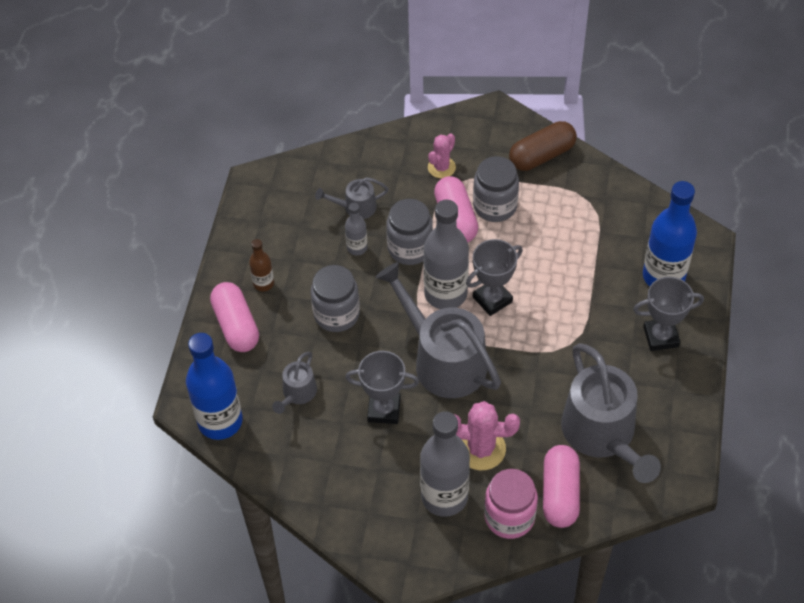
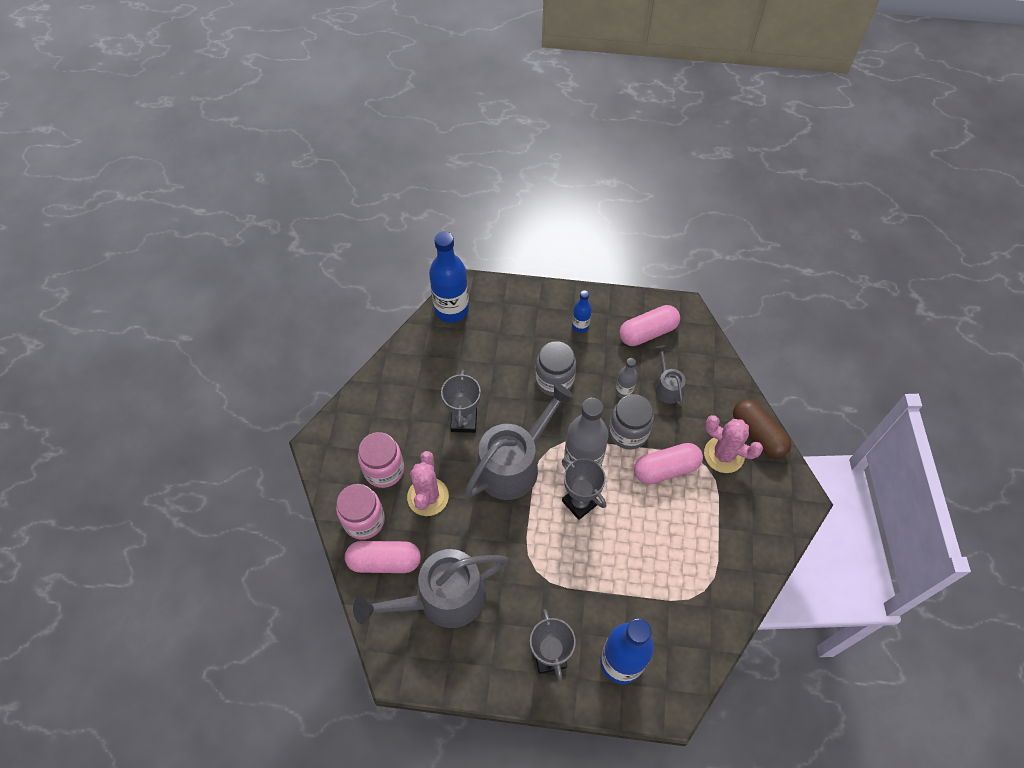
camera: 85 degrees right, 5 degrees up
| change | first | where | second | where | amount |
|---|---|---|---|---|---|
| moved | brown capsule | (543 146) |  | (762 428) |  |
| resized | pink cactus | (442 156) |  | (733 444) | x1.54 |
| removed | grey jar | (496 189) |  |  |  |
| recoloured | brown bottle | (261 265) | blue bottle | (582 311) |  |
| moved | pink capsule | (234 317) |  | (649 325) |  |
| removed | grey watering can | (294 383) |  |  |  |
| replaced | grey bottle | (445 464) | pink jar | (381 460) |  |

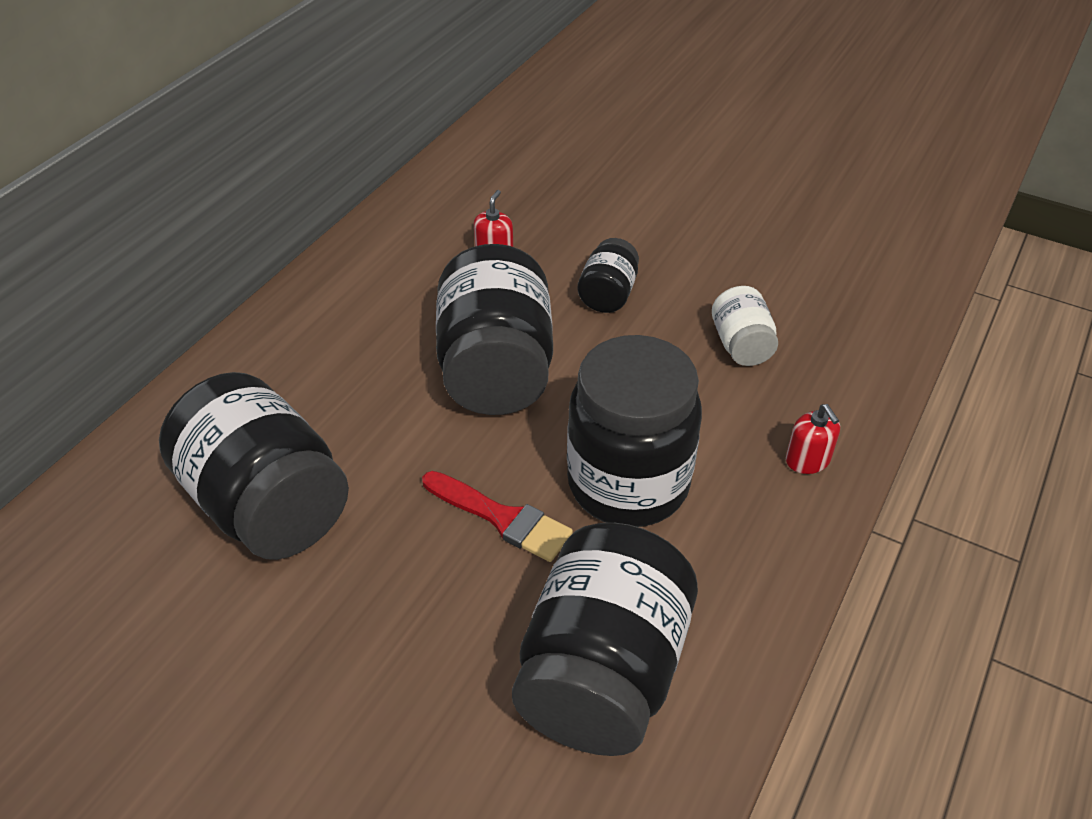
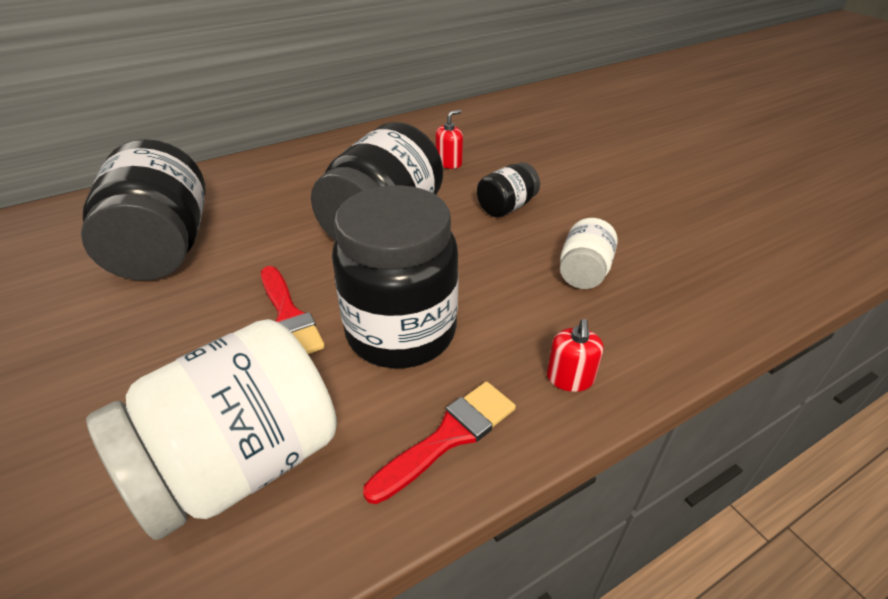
camera: 30 degrees right, 5 degrees down
| change | first | where | second | where | amount |
|---|---|---|---|---|---|
| recoloured | black jar | (605 639) | white jar | (211 429) |  |
| added |  |  | red brush | (439 442) |  |

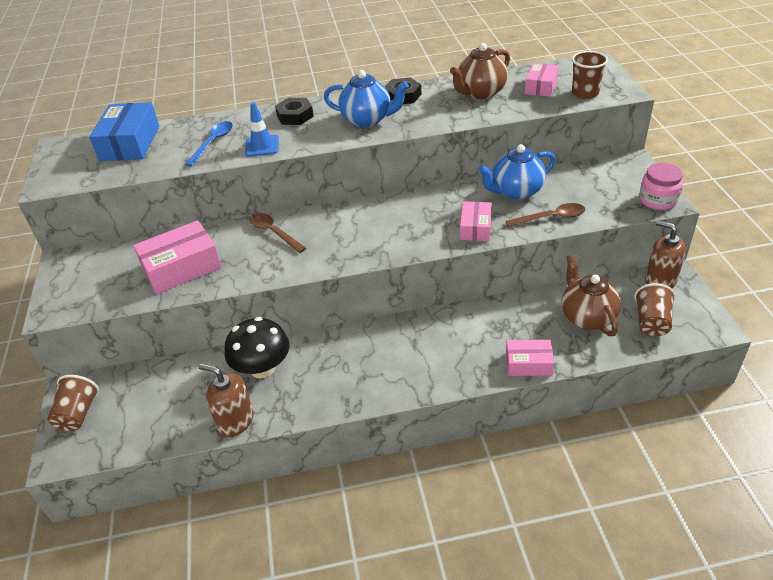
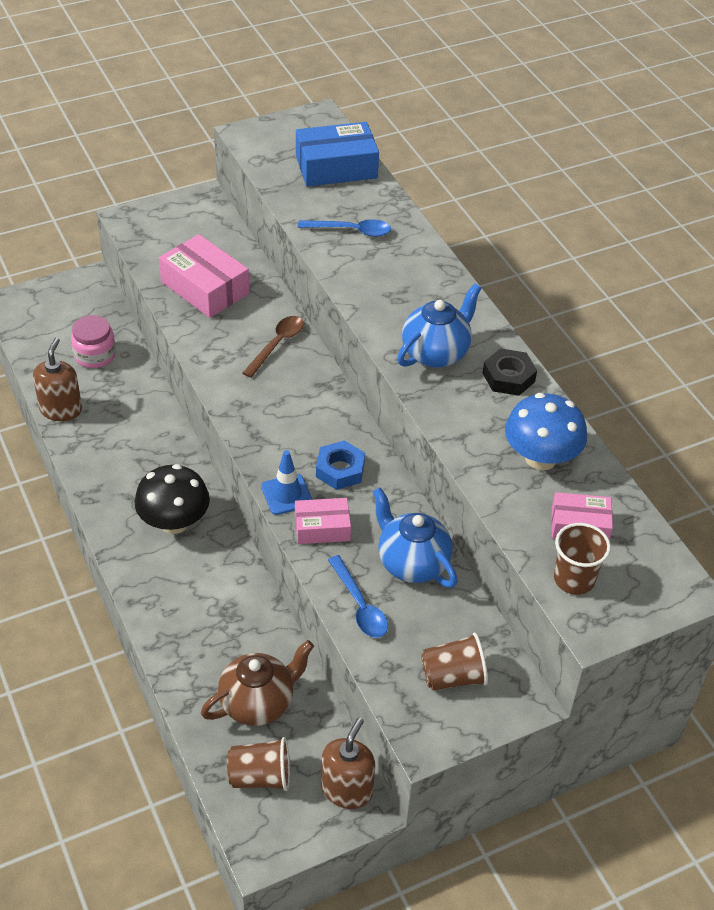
camera: 70 degrees right, 5 degrees up
| change | first | where | second | where | amount |
|---|---|---|---|---|---|
| replaced | brown teapot | (480 71) | blue mushroom | (546 431) |  |
| turned | blue teapot | (366 98) |  | (439 326) | 135 degrees counterclockwise |
| removed | black nut | (294 111) |  |  |  |
| moved | blue traffic cone | (262 129) |  | (287 482) |  |
| moved | pink jar | (661 186) |  | (93 341) |  |
| recoloured | brown spoon | (545 215) | blue spoon | (358 596) |  |
| moved | black mushroom | (257 347) |  | (172 499) |  |
| removed | pink box | (530 358) |  |  |  |
| moved | brown cup | (73 403) |  | (454 661) |  |
| added |  |  | blue nut | (340 465) |  |

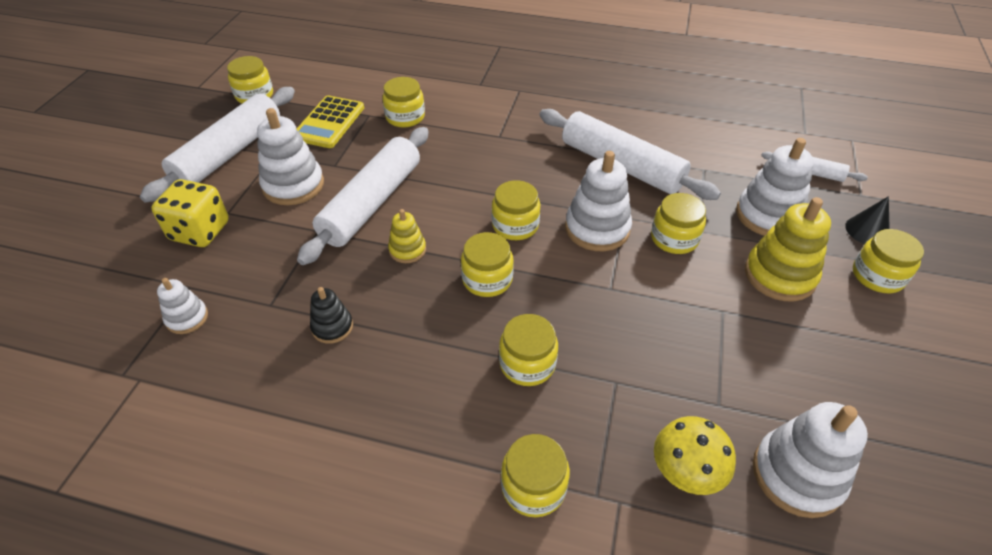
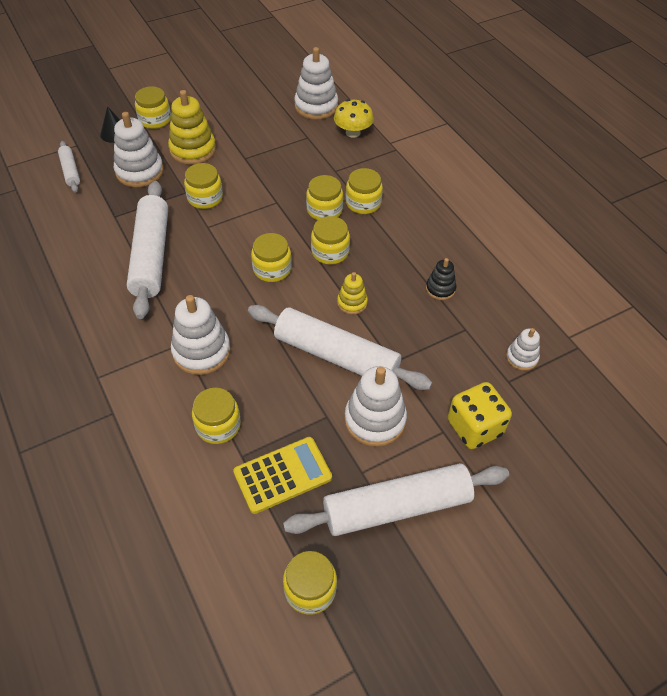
camera: 135 degrees left, 5 degrees up
| change | first | where | second | where | amount |
|---|---|---|---|---|---|
| turned | white rolling pin | (363 196) |  | (340 347) | 45 degrees clockwise |
| moved | white stacking toy | (598 201) |  | (201 335) |  |
| moved | yellow jar | (535 475) |  | (324 197) |  |

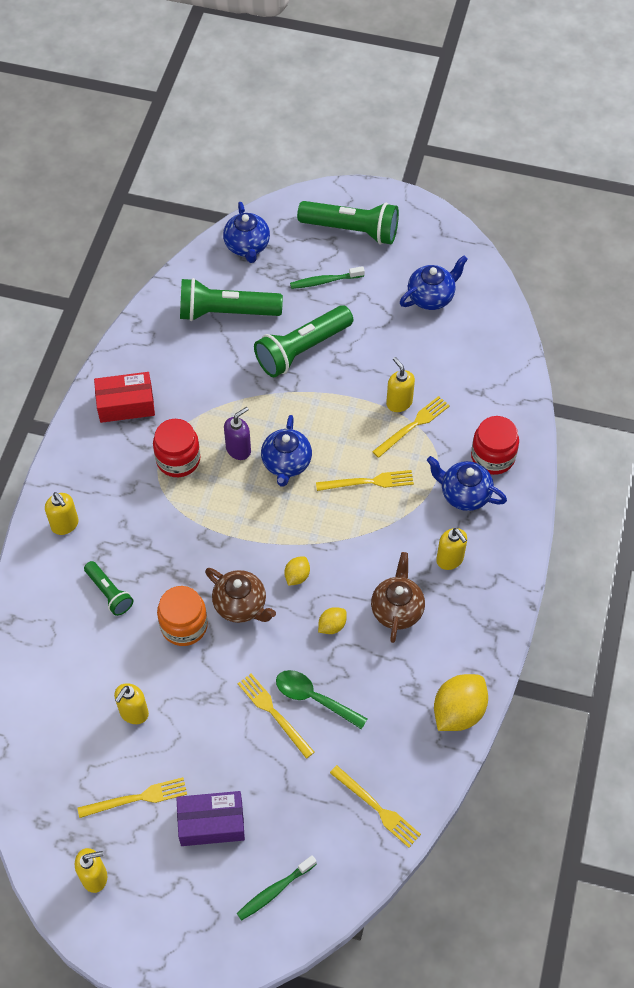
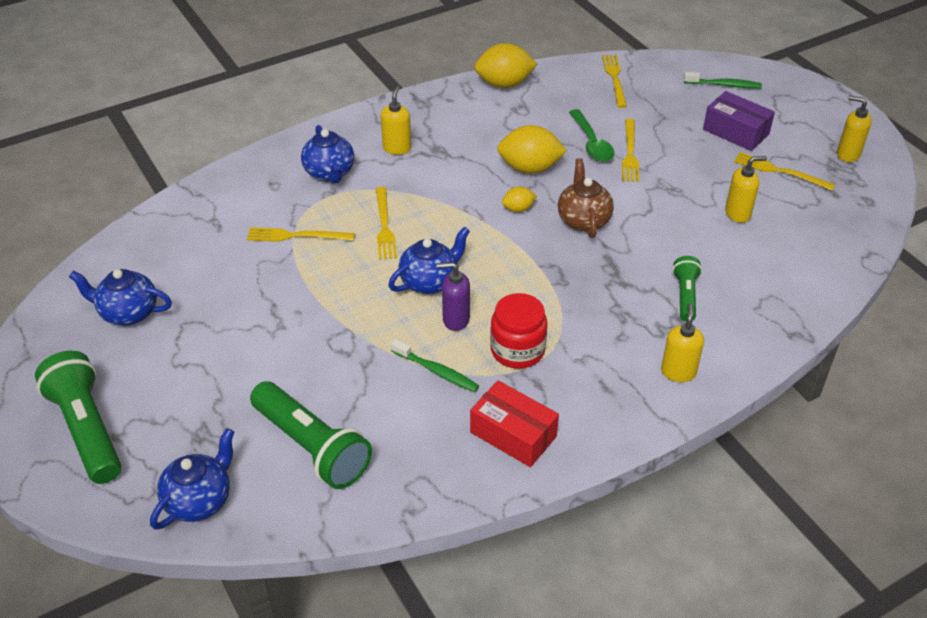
camera: 135 degrees left, 15 degrees down
| change | first | where | second | where | amount |
|---|---|---|---|---|---|
| moved | green toothbrush | (327 277) |  | (435 365) |  |
| removed | green flashlight | (303 341) |  |  |  |
| removed | yellow soap dispenser | (400 384) |  |  |  |
| removed | red jar | (495 445) |  |  |  |
| turned | yellow fork | (365 480) |  | (386 223) | 135 degrees counterclockwise |
| removed | brown teapot | (398 597) |  |  |  |
| removed | orange jar | (182 616) |  |  |  |
| resized | yellow lemon | (332 620) |  | (532 149) | x1.95 |

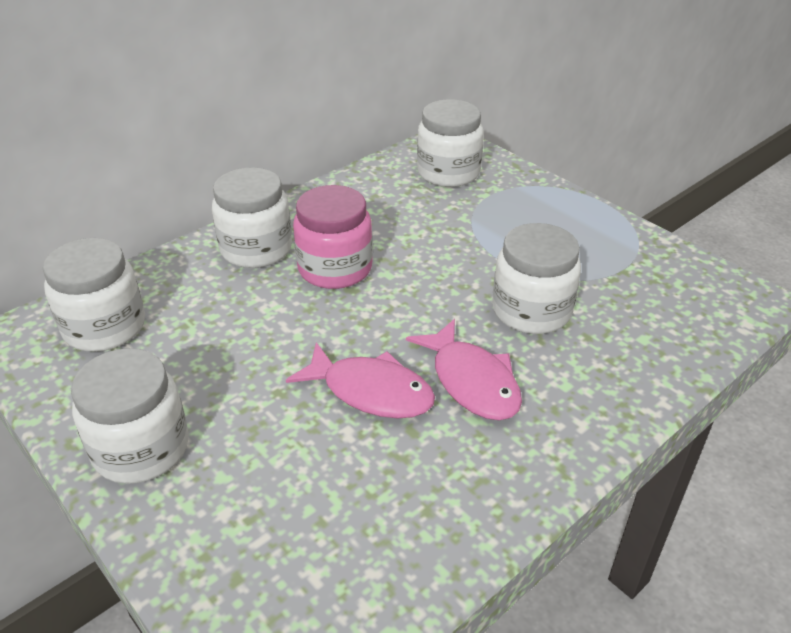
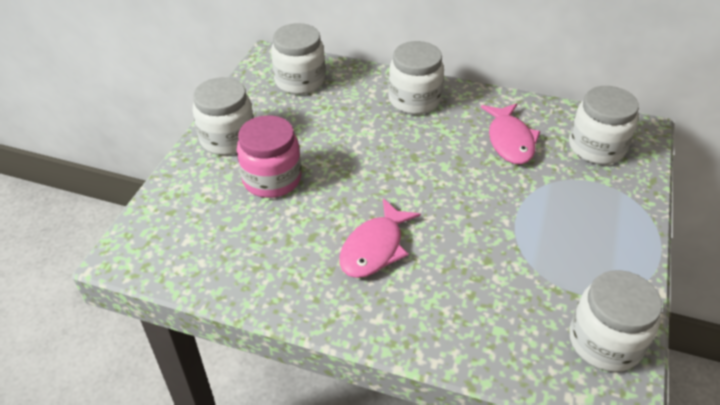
camera: 60 degrees right, 5 degrees up
| change | first | where | second | where | amount |
|---|---|---|---|---|---|
| moved | pink jar | (333 237) |  | (269 156) |  |
| moved | white jar | (536 278) |  | (615 321) |  |
| moved | pink fish | (360 380) |  | (510 133) |  |

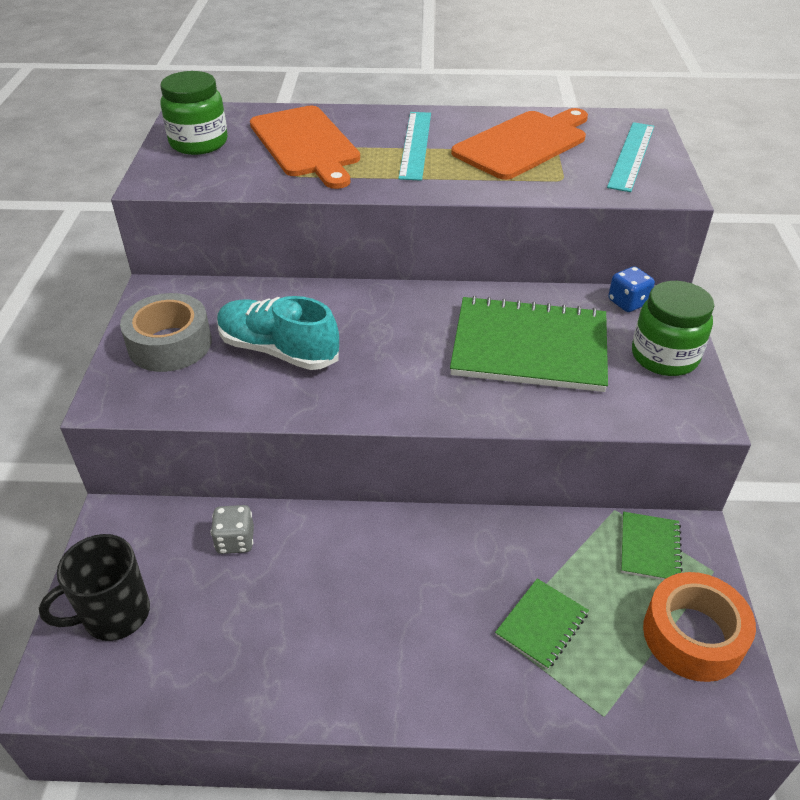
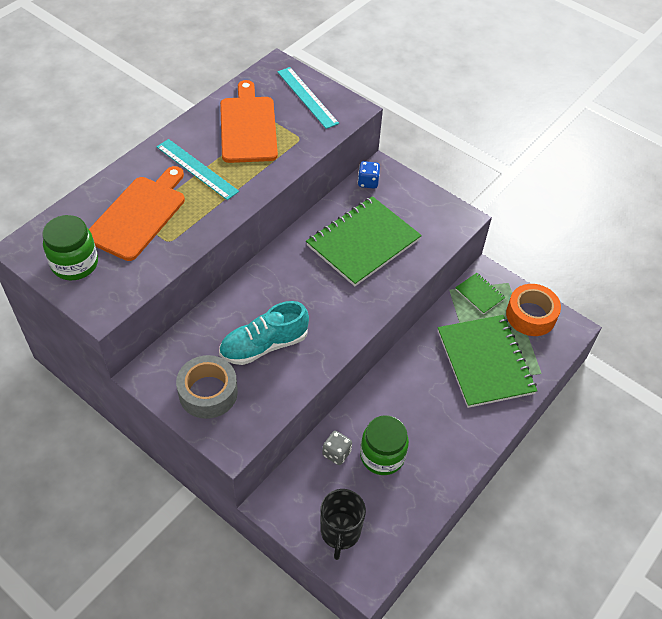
camera: 55 degrees left, 10 degrees up
| change | first | where | second | where | amount |
|---|---|---|---|---|---|
| turned | orange cutting board | (305 147) |  | (137 213) | 75 degrees counterclockwise |
| moved | green jar | (673 328) |  | (384 445) |  |
| resized | green notebook | (542 624) |  | (487 361) | x2.18 |

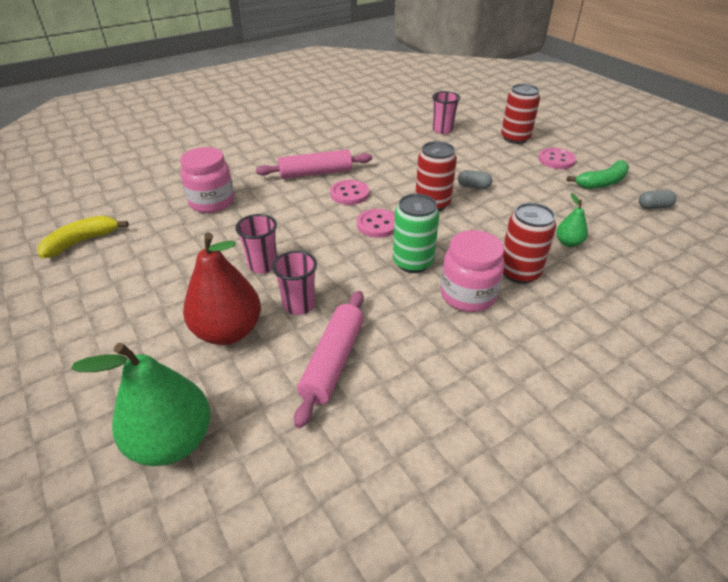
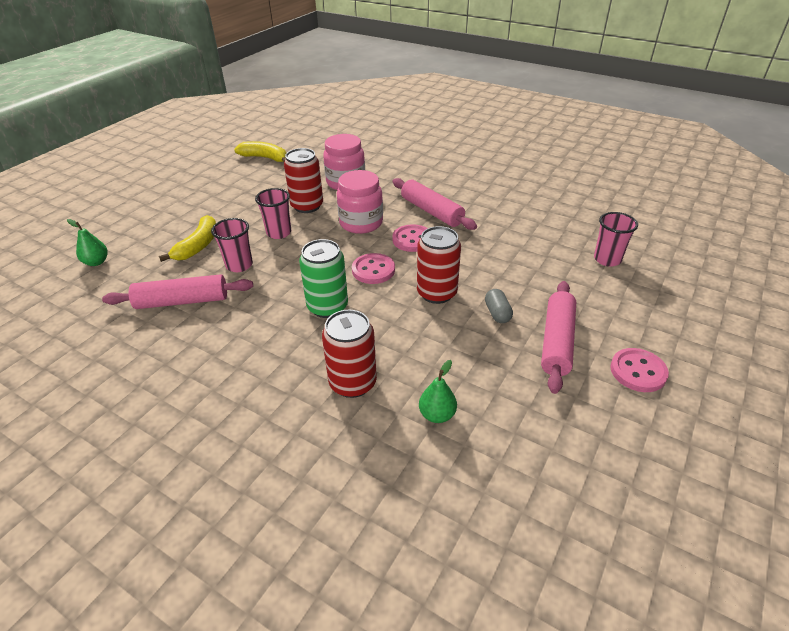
camera: 65 degrees right, 0 degrees up
| change | first | where | second | where | amount |
|---|---|---|---|---|---|
| moved | red can | (520 114) |  | (303 180) |  |
| removed | green banana | (597 174) |  |  |  |
| removed | grey capsule | (658 199) |  |  |  |
| moved | pink jar | (473 271) |  | (360 202) |  |
| replaced | red pear | (222 288) | yellow banana | (187 238) |  |
| resized | green pear | (140 404) |  | (87 242) | x0.49 |
| added |  |  | pink rolling pin | (558 337) |  |

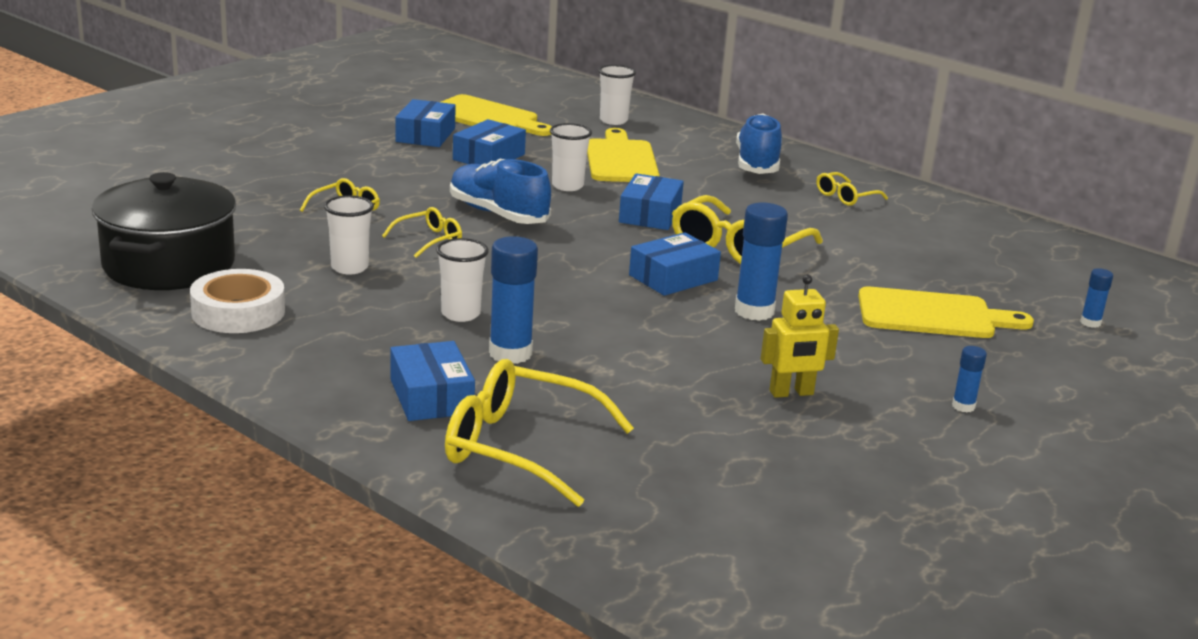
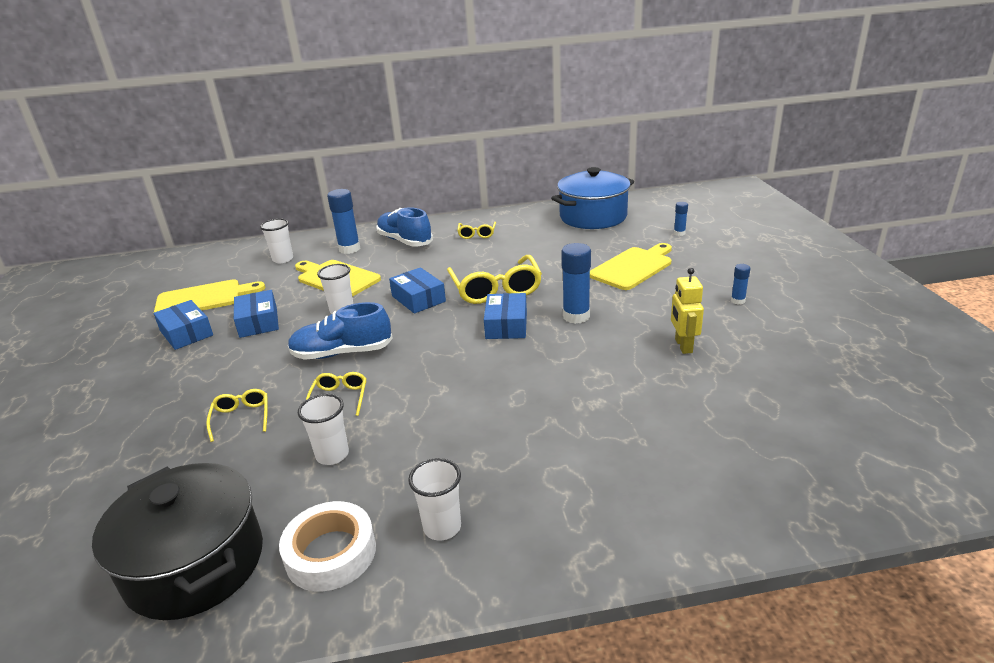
camera: 45 degrees left, 5 degrees up
| change | first | where | second | where | amount |
|---|---|---|---|---|---|
| moved | blue glue stick | (513 300) |  | (343 221) |  |
| moved | white cup | (462 280) |  | (434 499) |  |
| turned | yellow robot | (800 336) |  | (687 311) | 150 degrees clockwise |
| removed | blue box | (432 381) |  |  |  |
| removed | yellow glasses | (539 433) |  |  |  |
| added |  |  | blue pot | (592 198) |  |

